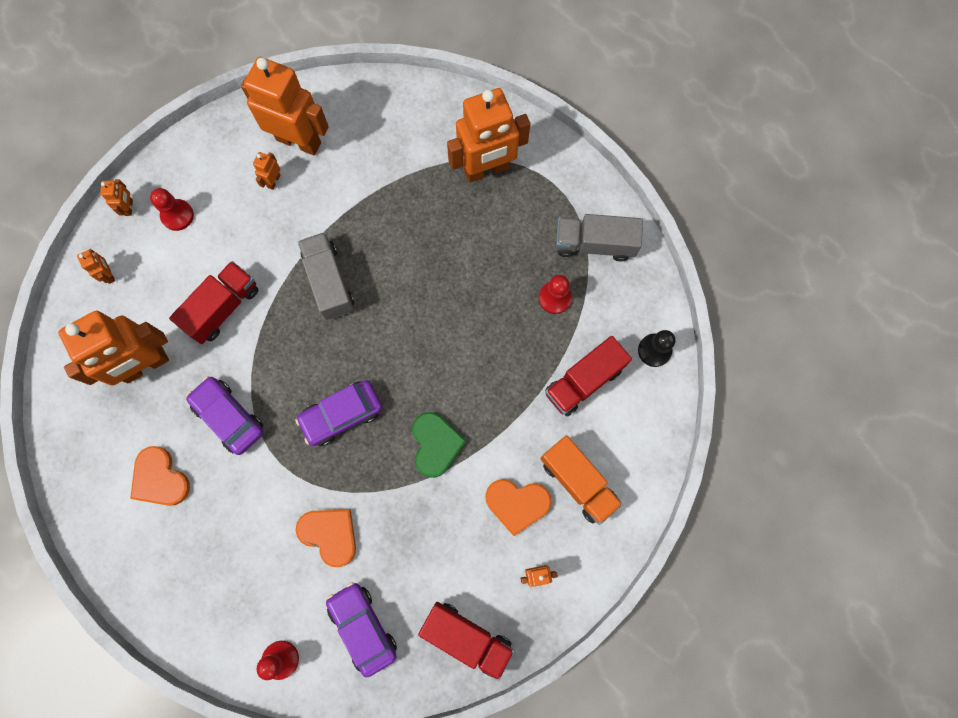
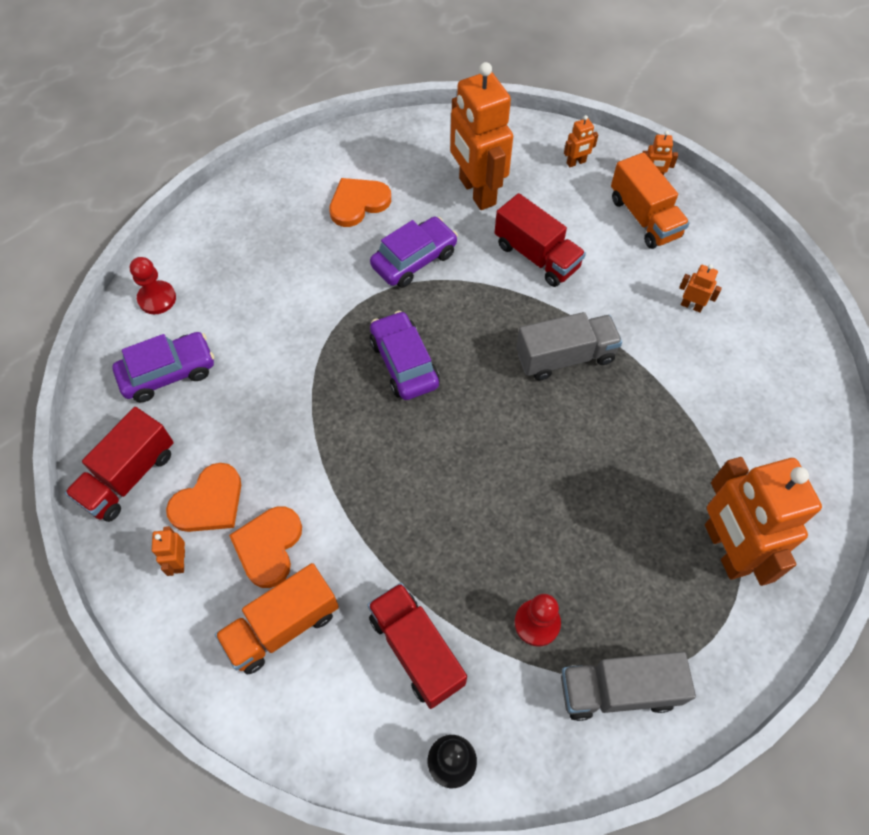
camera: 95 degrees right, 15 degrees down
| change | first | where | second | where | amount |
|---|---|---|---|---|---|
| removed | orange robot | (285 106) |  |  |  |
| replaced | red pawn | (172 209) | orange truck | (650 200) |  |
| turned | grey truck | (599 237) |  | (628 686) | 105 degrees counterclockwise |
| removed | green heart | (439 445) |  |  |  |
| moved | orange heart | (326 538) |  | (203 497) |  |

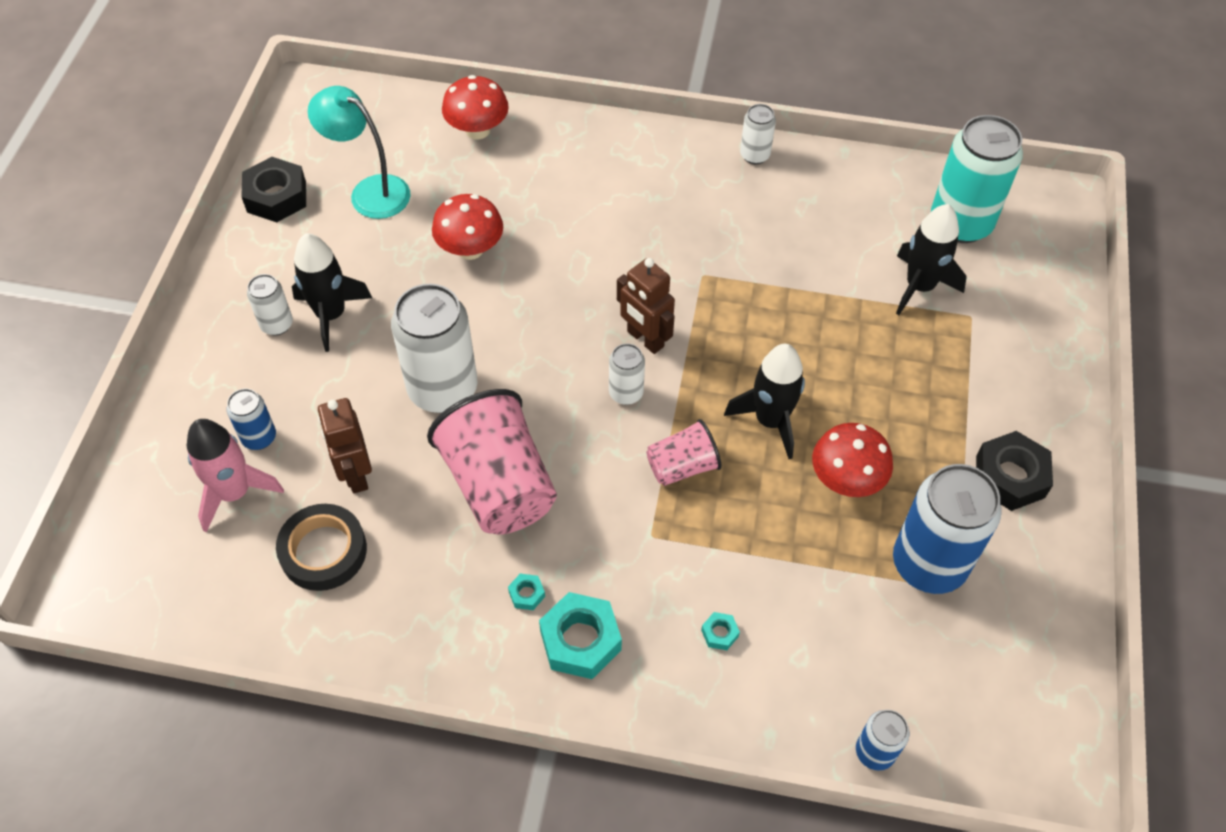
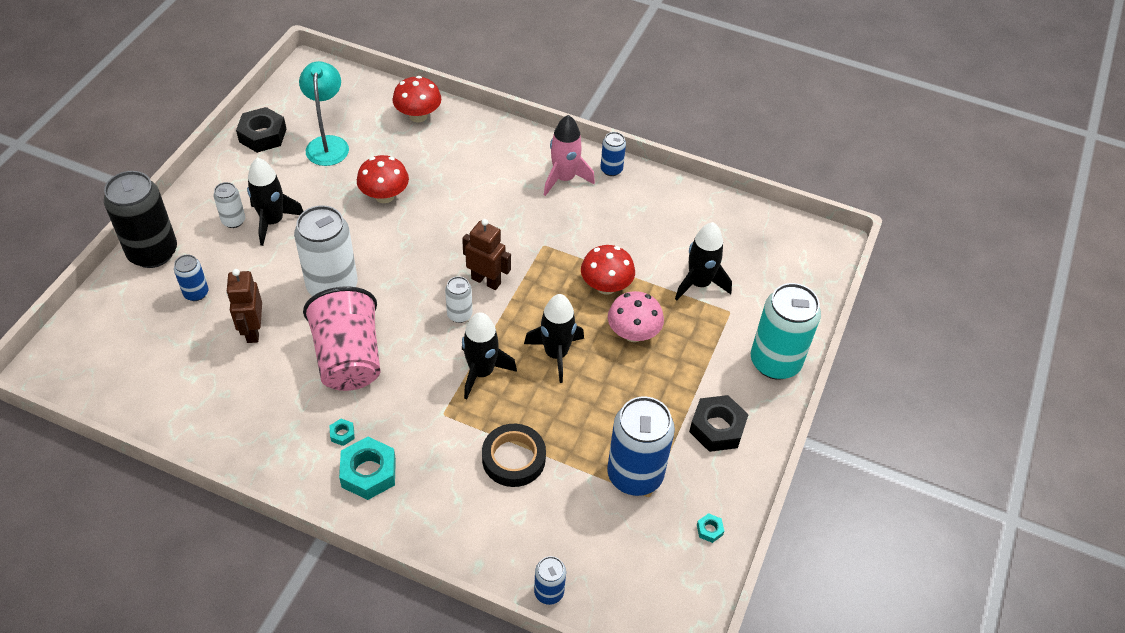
camera: 10 degrees right, 5 degrees down
| change | first | where | second | where | amount |
|---|---|---|---|---|---|
| turned | turquoise lamp | (359 152) |  | (324 113) | 45 degrees clockwise |
| recoloured | white can | (758 134) | blue can | (613 154) |  |
| moved | turquoise can | (977 179) |  | (786 331) |  |
| turned | brown robot | (646 306) |  | (486 254) | 150 degrees clockwise |
| moved | pink rocket | (235 475) |  | (569 155) |  |
| replaced | pink cup | (683 452) | black rocket | (489 356) |  |
| moved | red mushroom | (852 460) |  | (608 270) |  |
| moved | black tape | (321 547) |  | (514 455) |  |
| moved | turquoise nut | (720 631) |  | (710 528) |  |
| added |  |  | black can | (140 219) |  |
| added |  |  | pink mushroom | (636 316) |  |

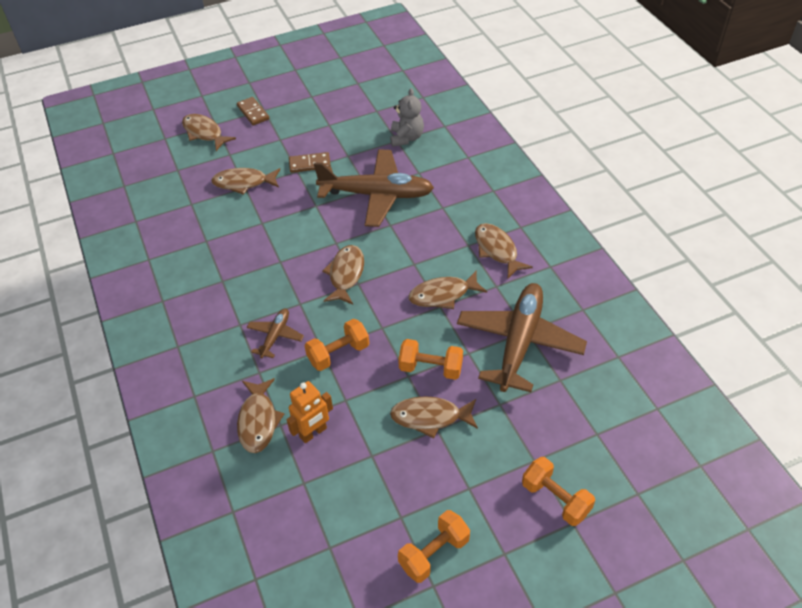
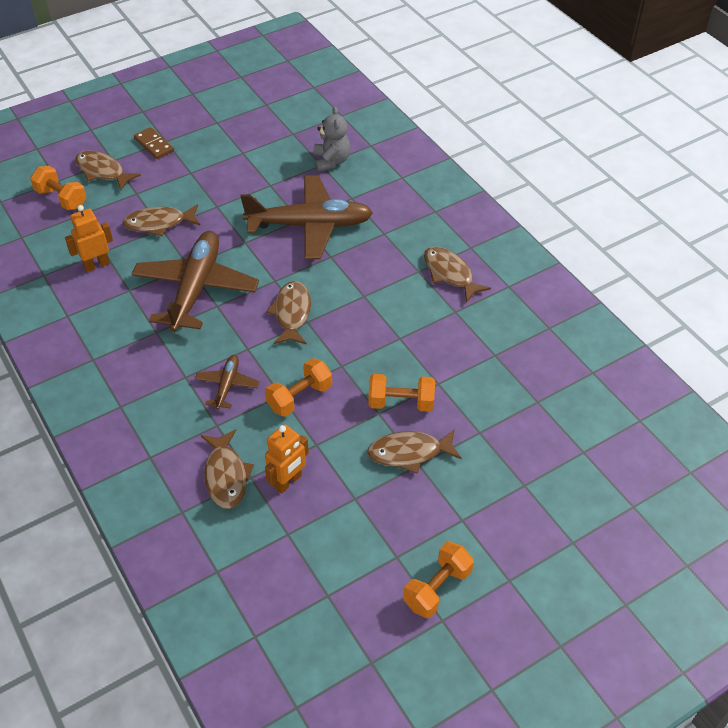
camera: 10 degrees left, 0 degrees up
| change | first | where | second | where | amount |
|---|---|---|---|---|---|
| removed | brown domino | (310 162) |  |  |  |
| removed | brown fish | (447 289) |  |  |  |
| moved | brown plane | (522 337) |  | (195 281) |  |
| moved | orange dumbbell | (558 491) |  | (58 188) |  |
| added |  |  | orange robot | (89 238) |  |

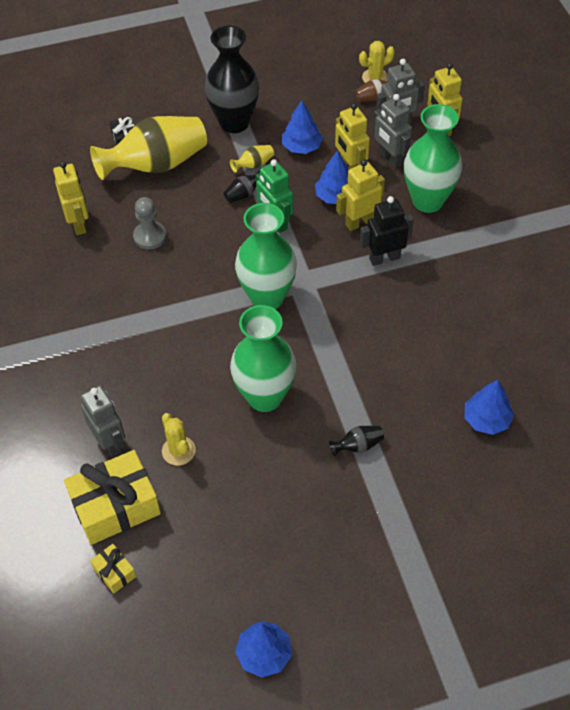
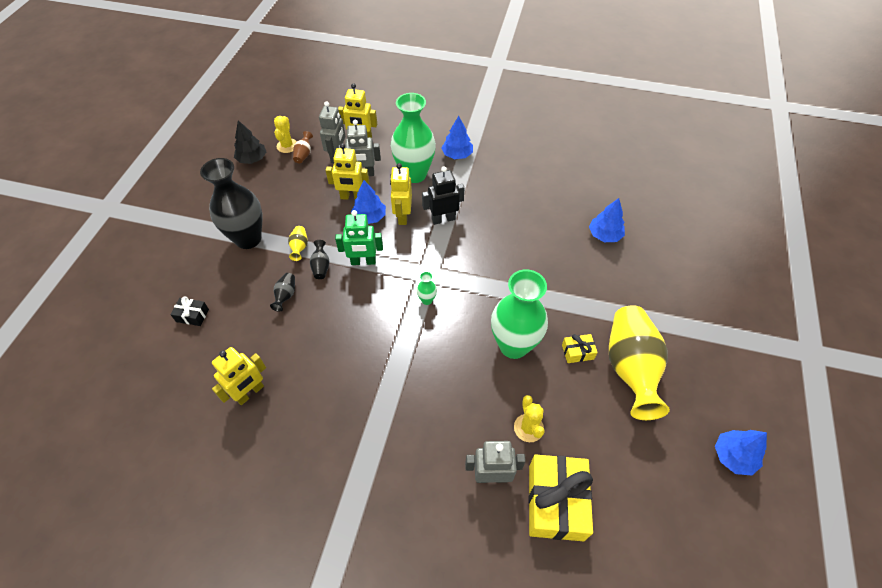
camera: 60 degrees left, 0 degrees up
| change | first | where | second | where | amount |
|---|---|---|---|---|---|
| moved | blue tree | (302 127) |  | (457 137) |  |
| moved | yellow vase | (148 148) |  | (639 362) |  |
| turned | yellow robot | (71 198) |  | (239 376) | 120 degrees clockwise |
| turned | black robot | (387 231) |  | (443 195) | 60 degrees clockwise |
| removed | grey pawn | (150 223) |  |  |  |
| resized | green vase | (266 256) |  | (426 288) | x0.40 |
| turned | yellow cactus | (179 439) |  | (529 418) | 75 degrees clockwise |
| moved | black vase | (356 441) |  | (282 292) |  |
| moved | yellow gift | (113 568) |  | (580 348) |  |
| added |  |  | black tree | (250 142) |  |

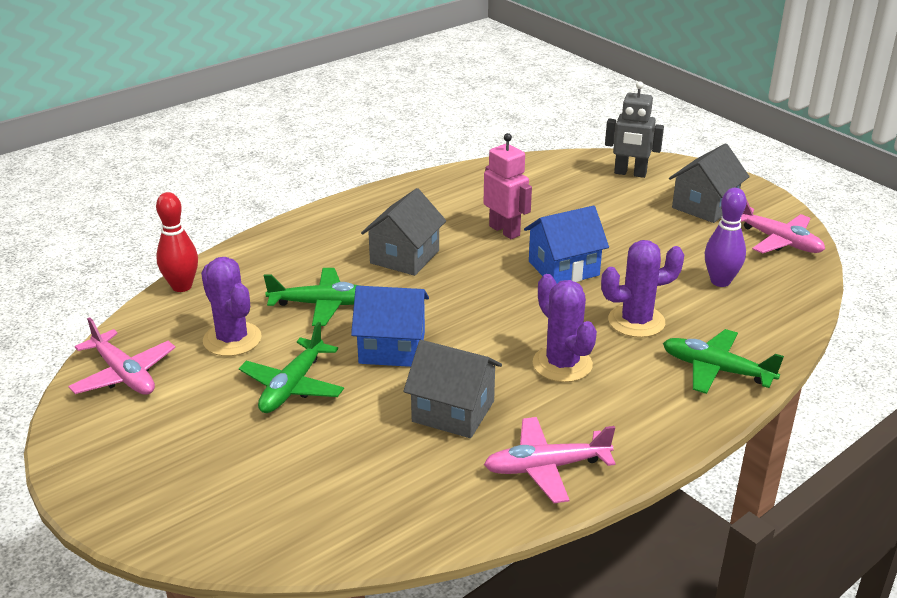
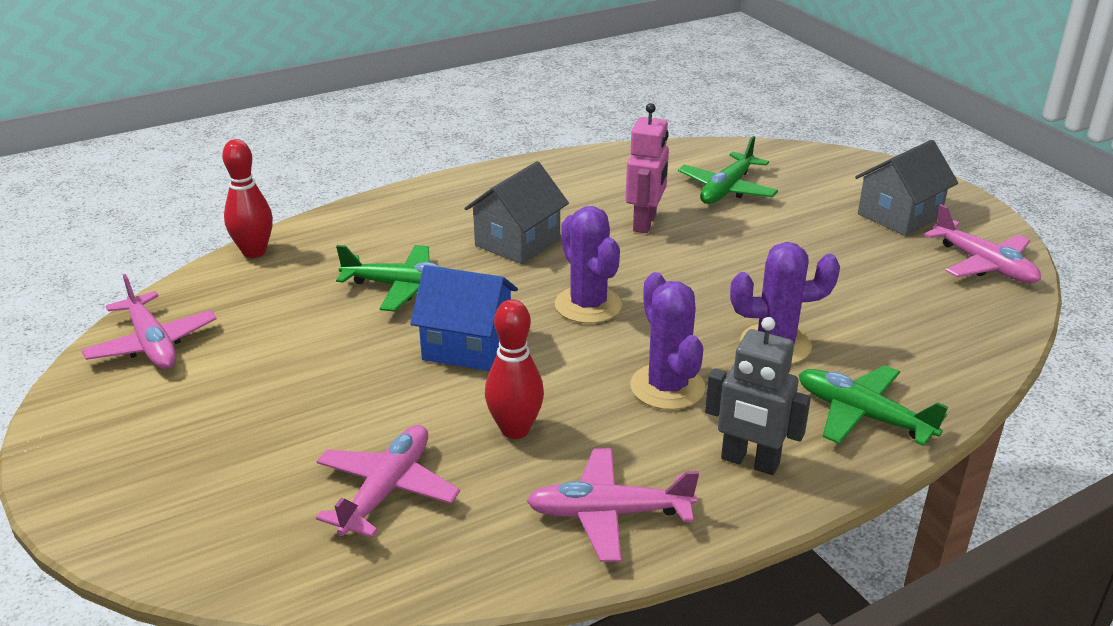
camera: 10 degrees right, 0 degrees up
| change | first | where | second | where | amount |
|---|---|---|---|---|---|
| moved | grey robot | (634 129) |  | (758 396) |  |
| turned | pink robot | (507 186) |  | (647 168) | 45 degrees clockwise |
| removed | purple bowling pin | (726 237) |  |  |  |
| removed | blue house | (566 244) |  |  |  |
| moved | purple cactus | (231 306) |  | (588 265) |  |
| moved | green plane | (291 367) |  | (728 170) |  |
| replaced | grey house | (452 389) | red bowling pin | (514 369) |  |
| added |  |  | pink plane | (388 481) |  |

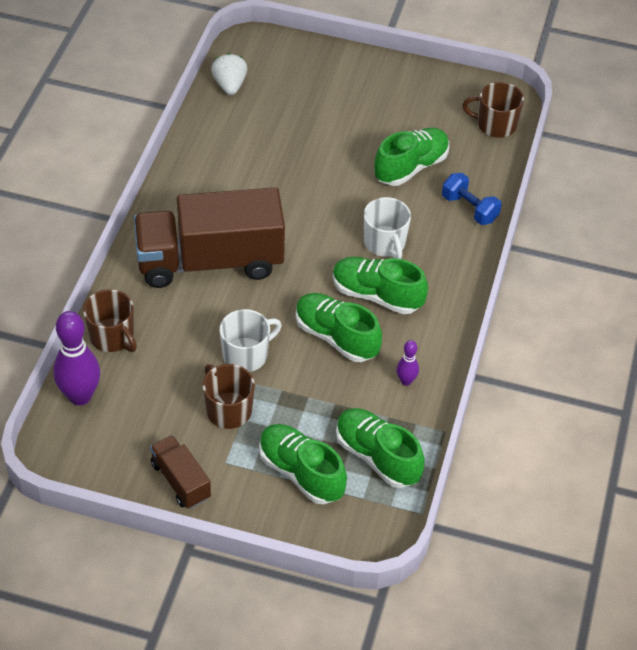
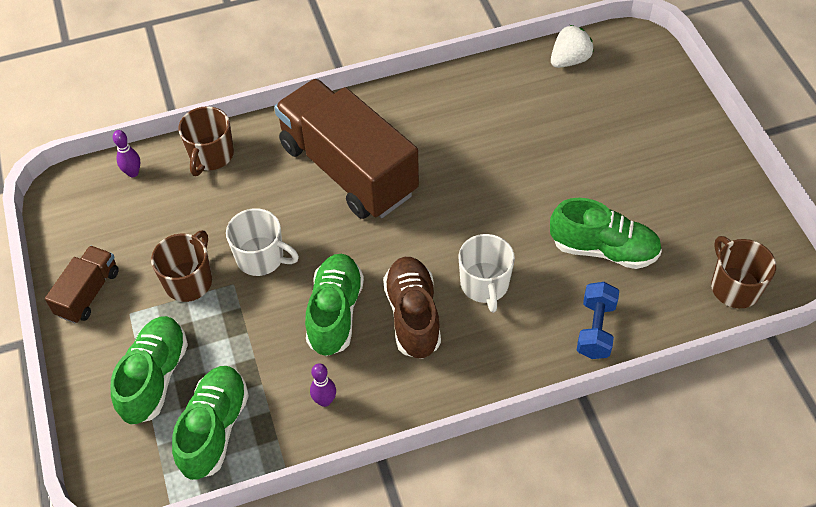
camera: 60 degrees right, 5 degrees up
| change | first | where | second | where | amount |
|---|---|---|---|---|---|
| turned | white mug | (387 228) |  | (486 273) | 45 degrees counterclockwise |
| recoloured | green shoe | (380 285) | brown shoe | (412 308) |  |
| resized | purple bowling pin | (76 358) |  | (126 153) | x0.50 |

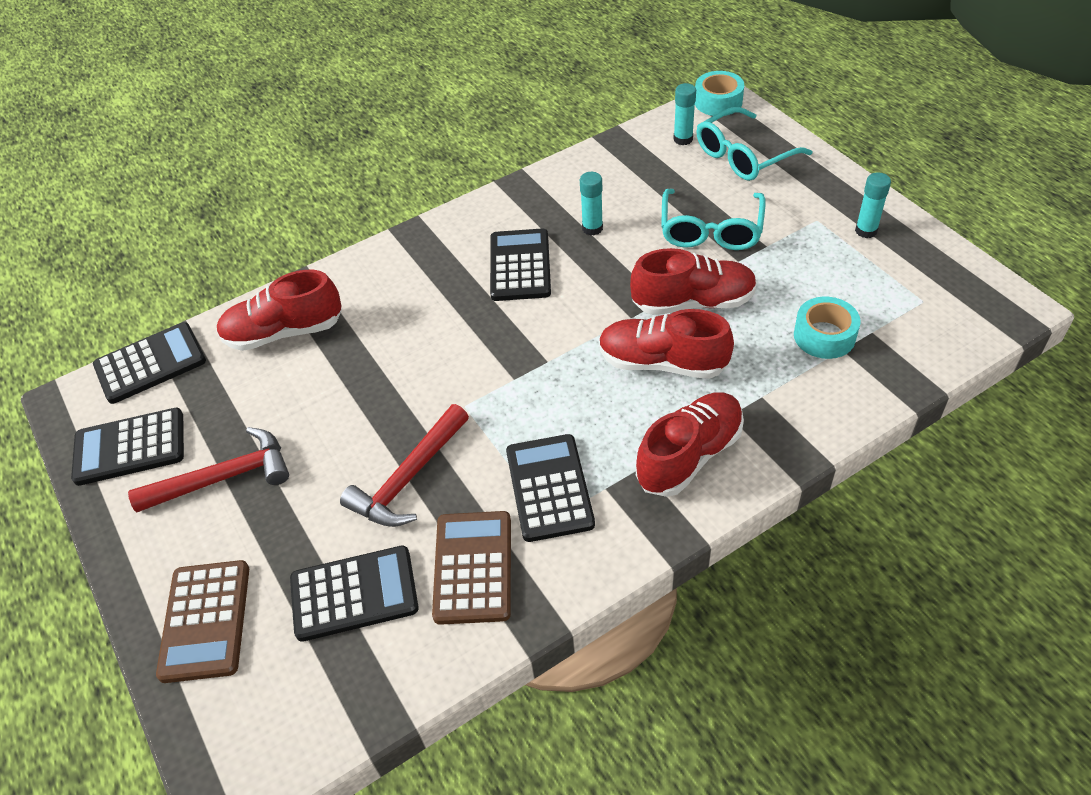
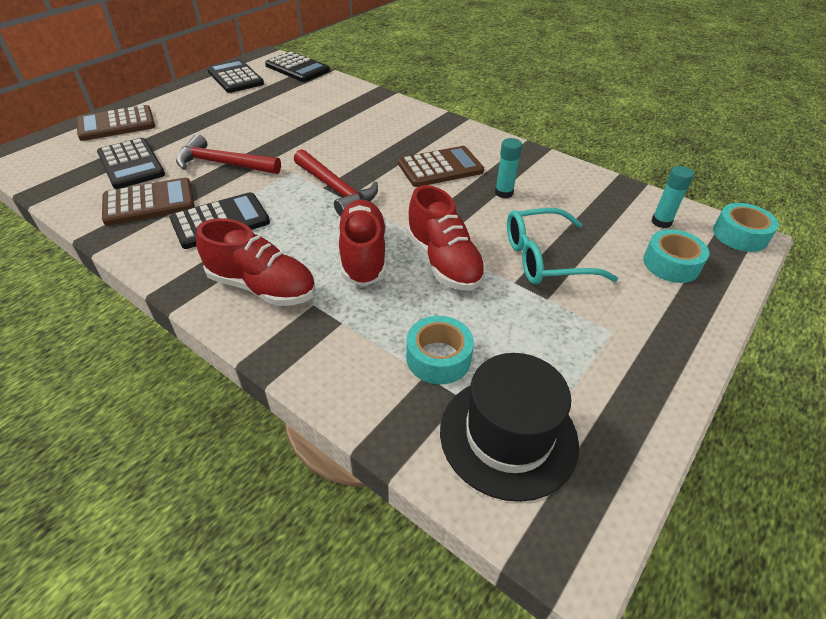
camera: 65 degrees right, 5 degrees down
| change | first | where | second | where | amount |
|---|---|---|---|---|---|
| replaced | turquoise glasses | (754 144) | turquoise tape | (676 256) |  |
| removed | turquoise glue stick | (873 205) |  |  |  |
| recoloured | black calculator | (520 264) | brown calculator | (441 166) |  |
| removed | red shoe | (279 310) |  |  |  |
| moved | red hammer | (208 470) |  | (336 182) |  |
| added |  |  | black hat | (509 427) |  |

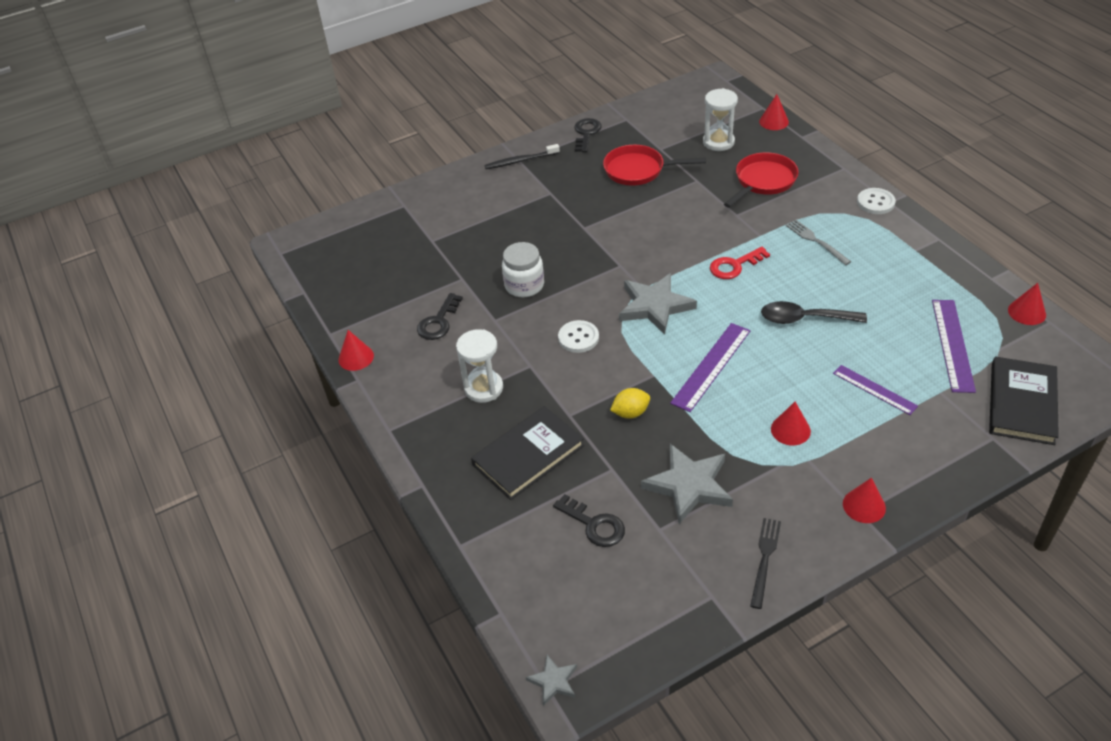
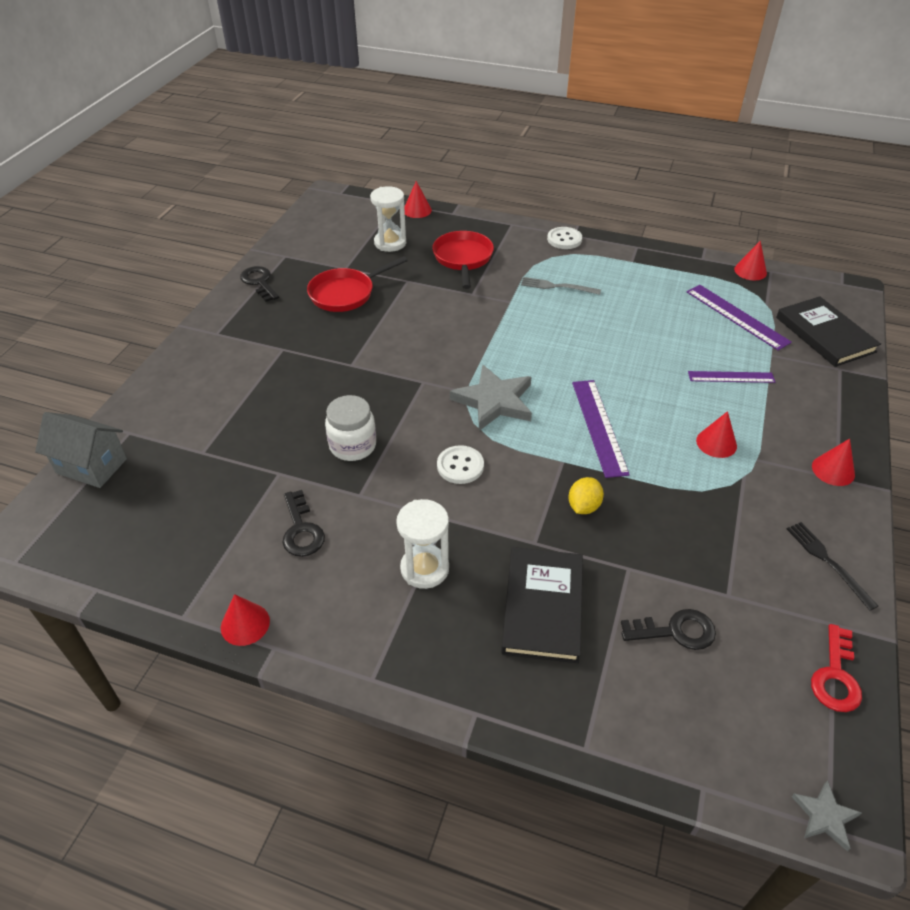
camera: 45 degrees left, 0 degrees up
| change | first | where | second | where | amount |
|---|---|---|---|---|---|
| removed | black toothbrush | (522 156) |  |  |  |
| moved | red key | (740 263) |  | (836 668) |  |
| removed | black spoon | (814 312) |  |  |  |
| removed | grey star | (687 484) |  |  |  |
| added |  |  | grey house | (81 450) |  |

